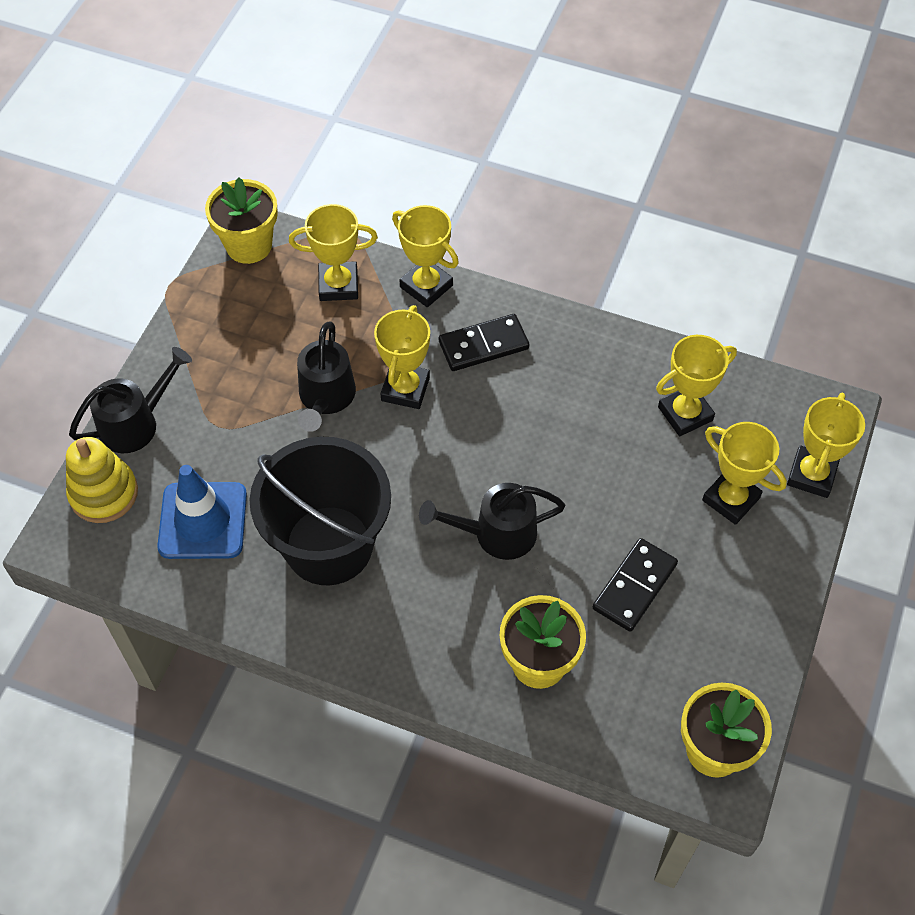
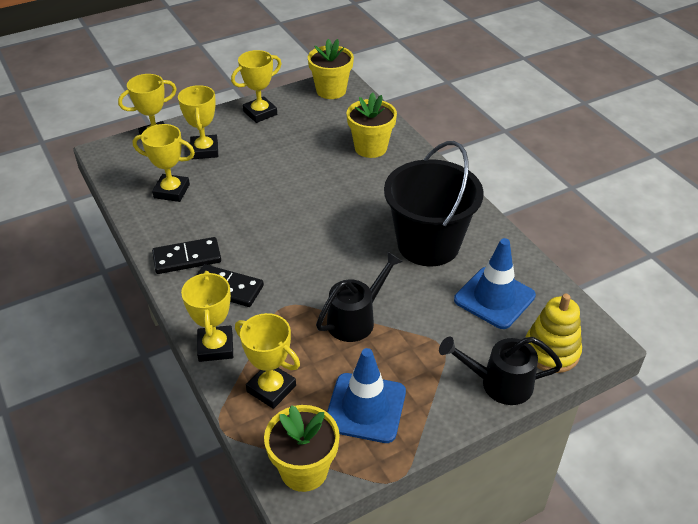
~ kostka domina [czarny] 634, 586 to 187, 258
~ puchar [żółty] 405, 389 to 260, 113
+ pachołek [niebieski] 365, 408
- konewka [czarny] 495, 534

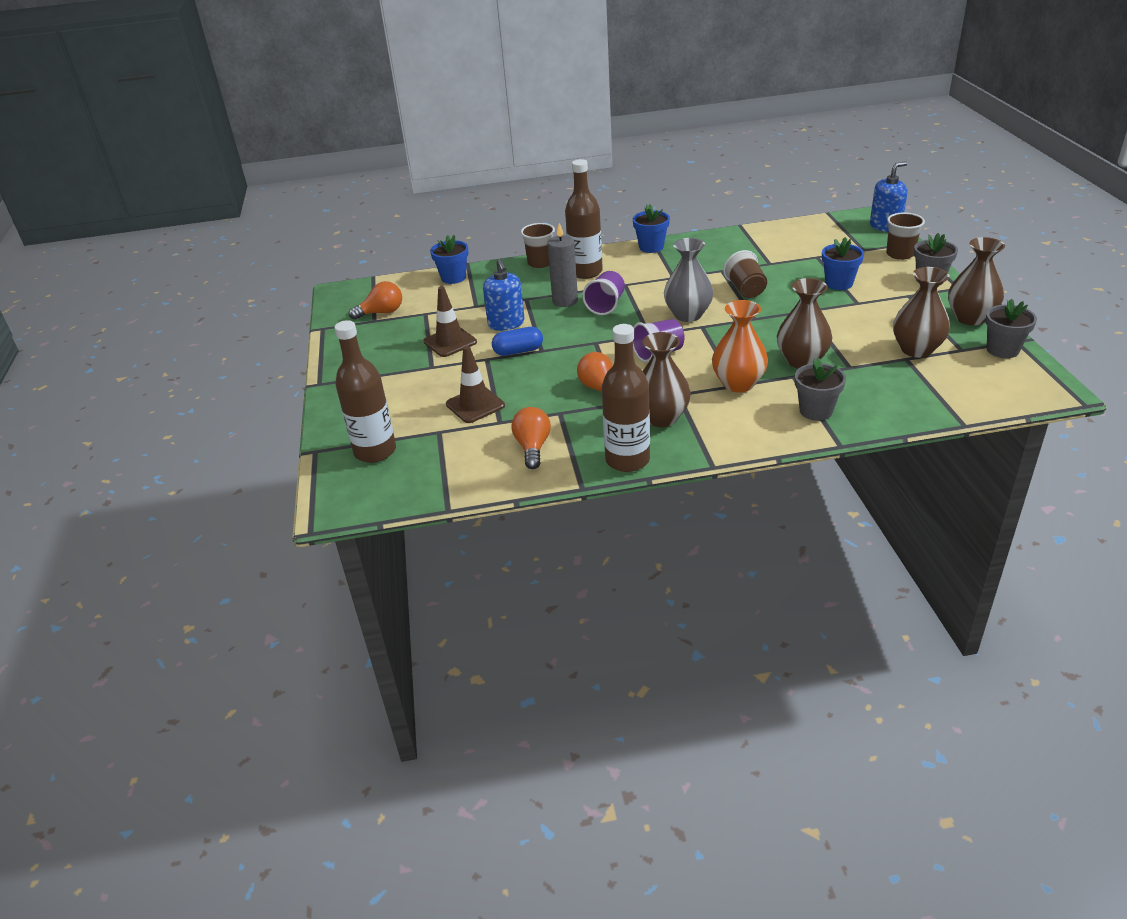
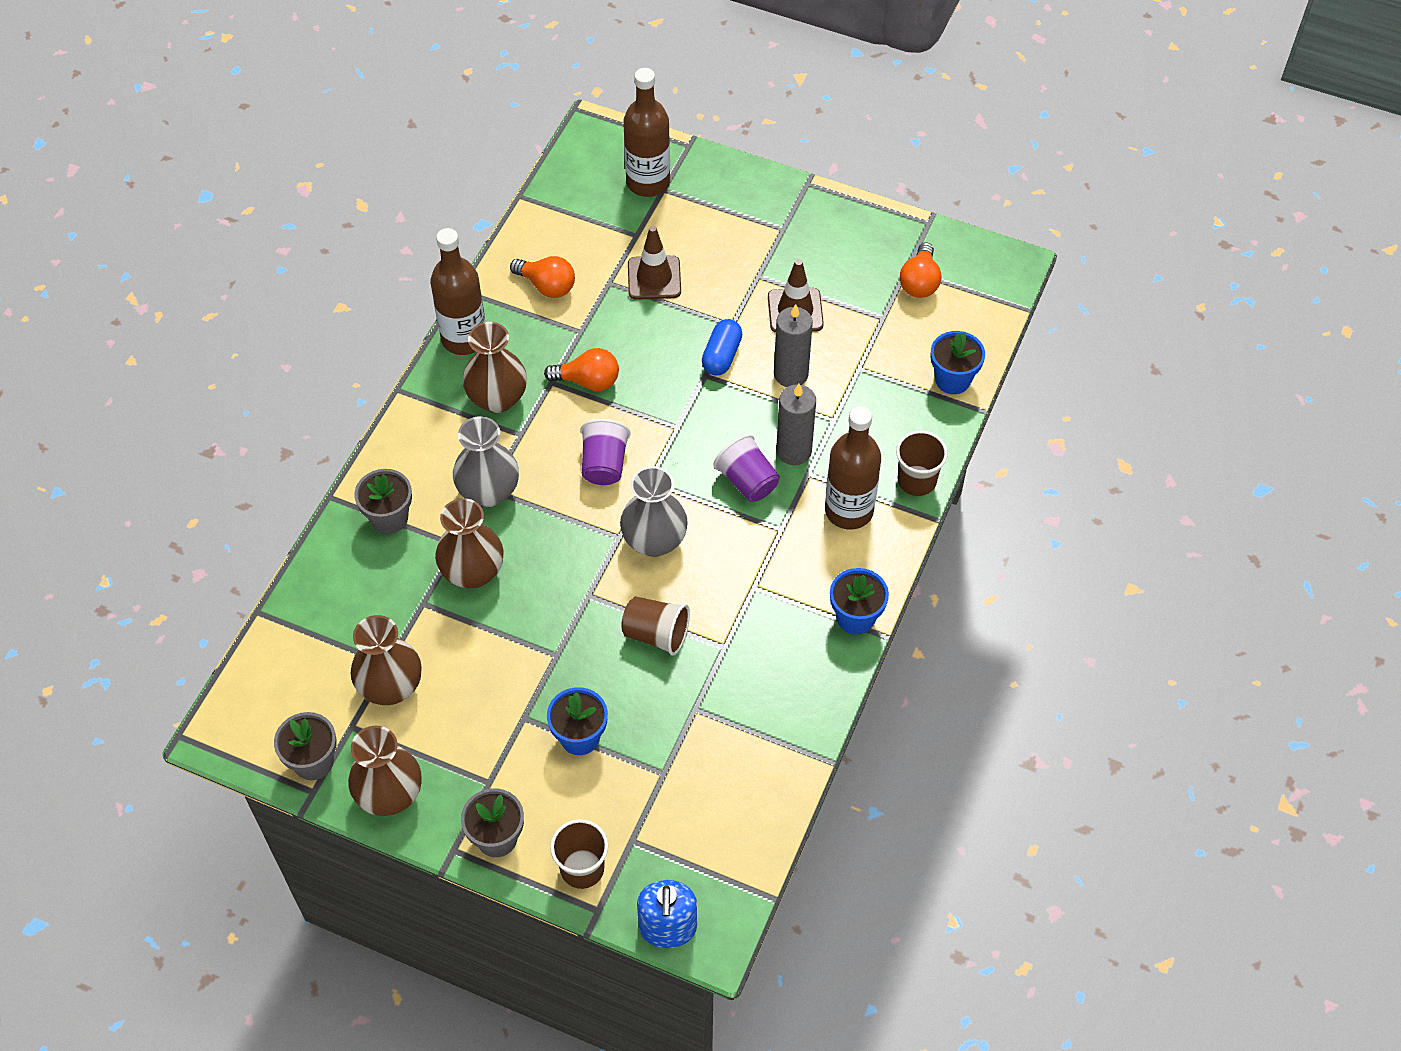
~ wazon [pomarańczowy] 738, 384 to wazon [szary] 489, 491
~ dozownik mydła [niebieski] 506, 323 to świeca [szary] 791, 374

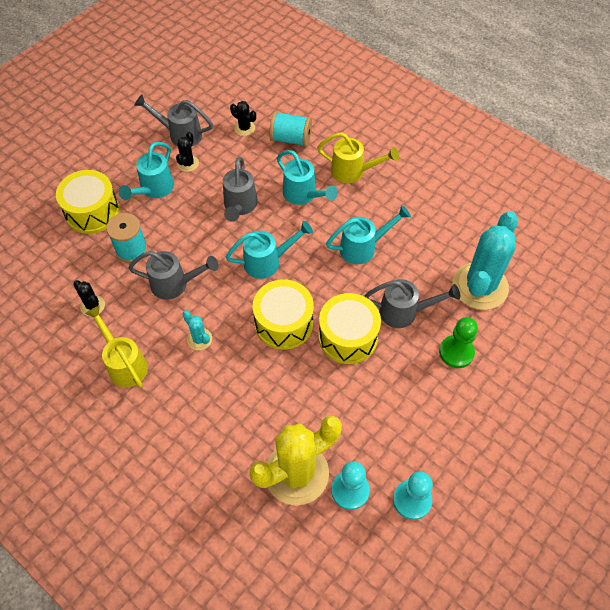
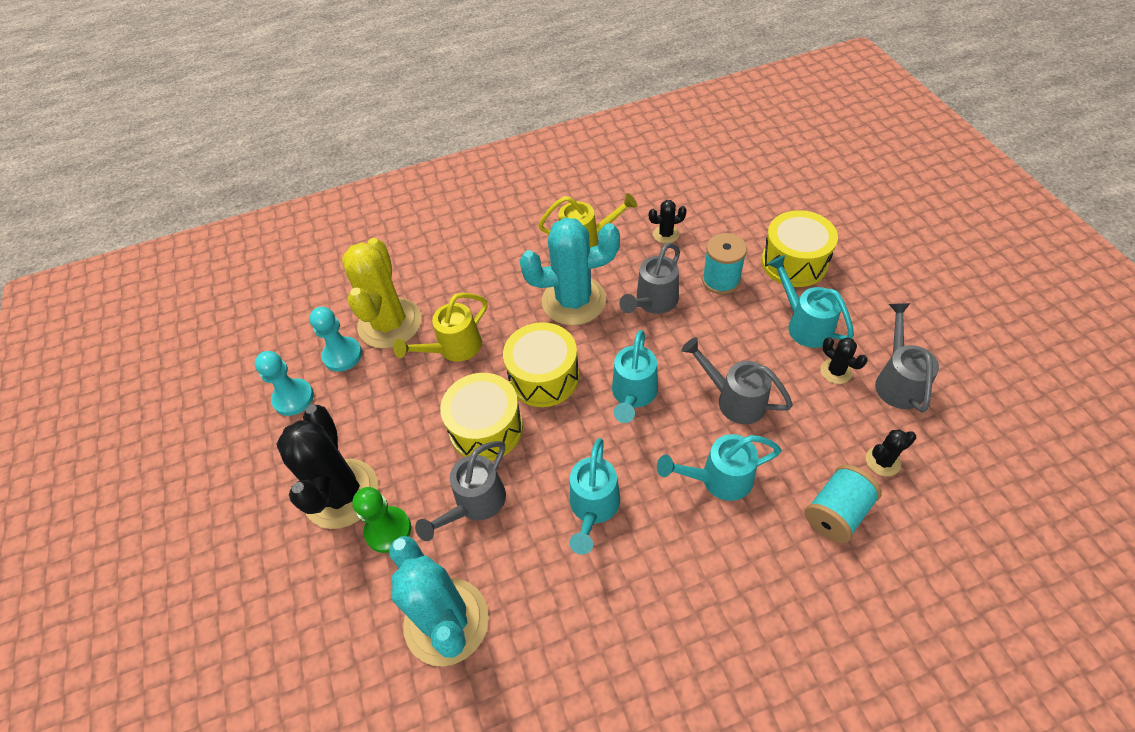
+ kaktus [czarny] 341, 494
~ konewka [żółty] 353, 171 to 453, 348
~ kaktus [turkusowy] 199, 339 = 574, 301 x2.31
~ konewka [szary] 180, 134 = 897, 381 45 degrees counterclockwise

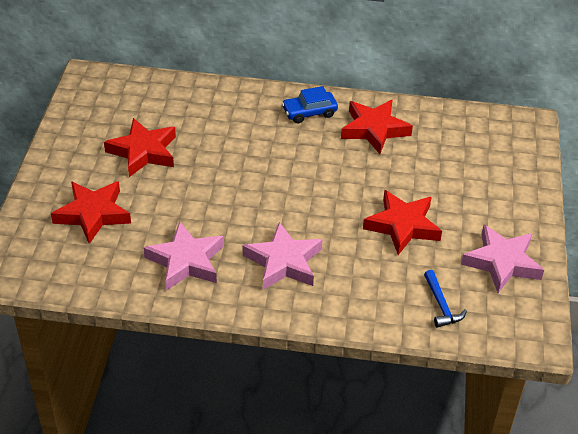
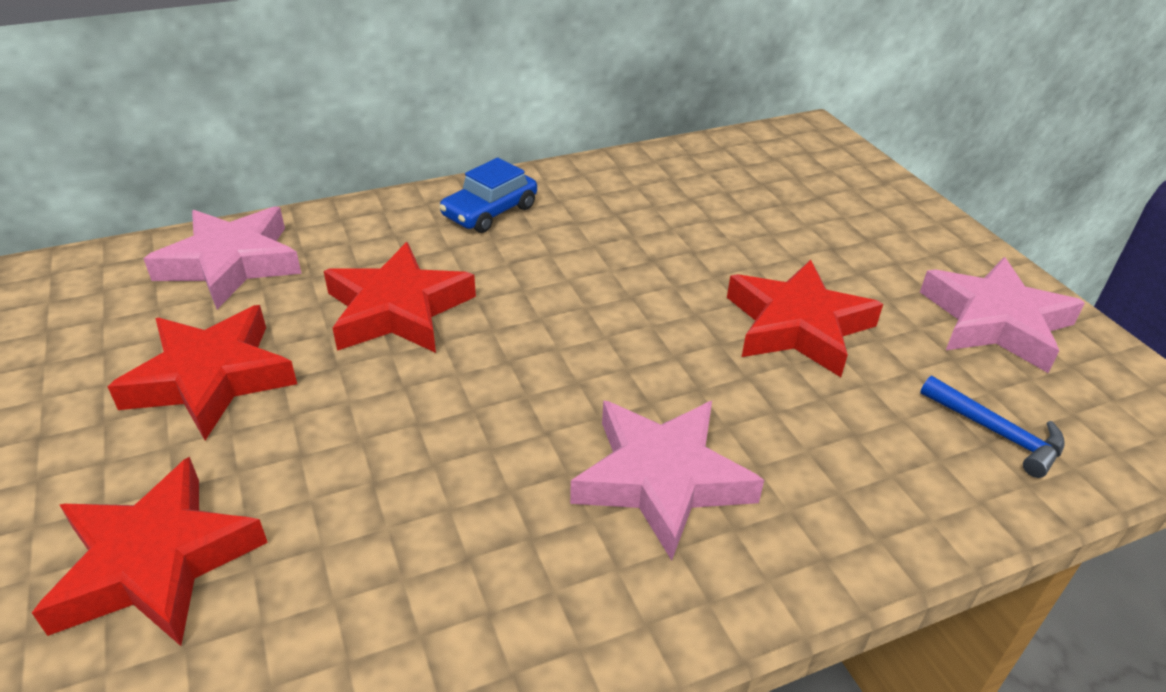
~ gwiazda [różowy] 186, 261 to 231, 263
~ gwiazda [czerwony] 374, 129 to 397, 309

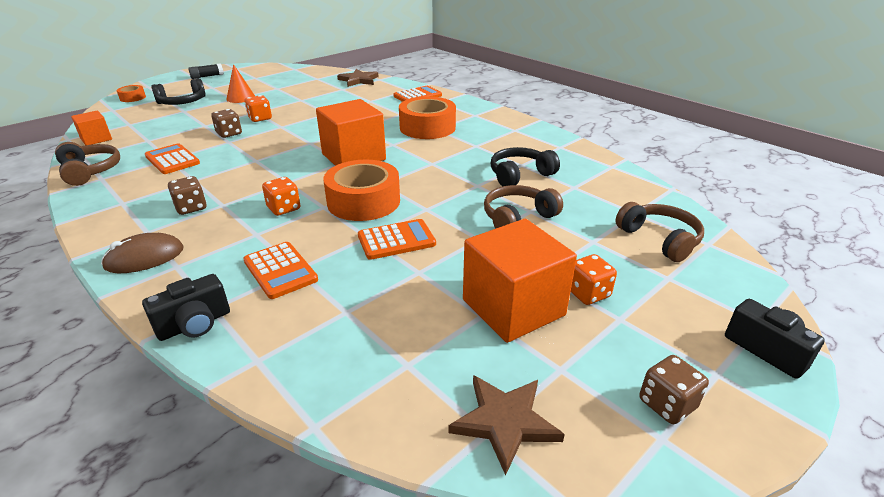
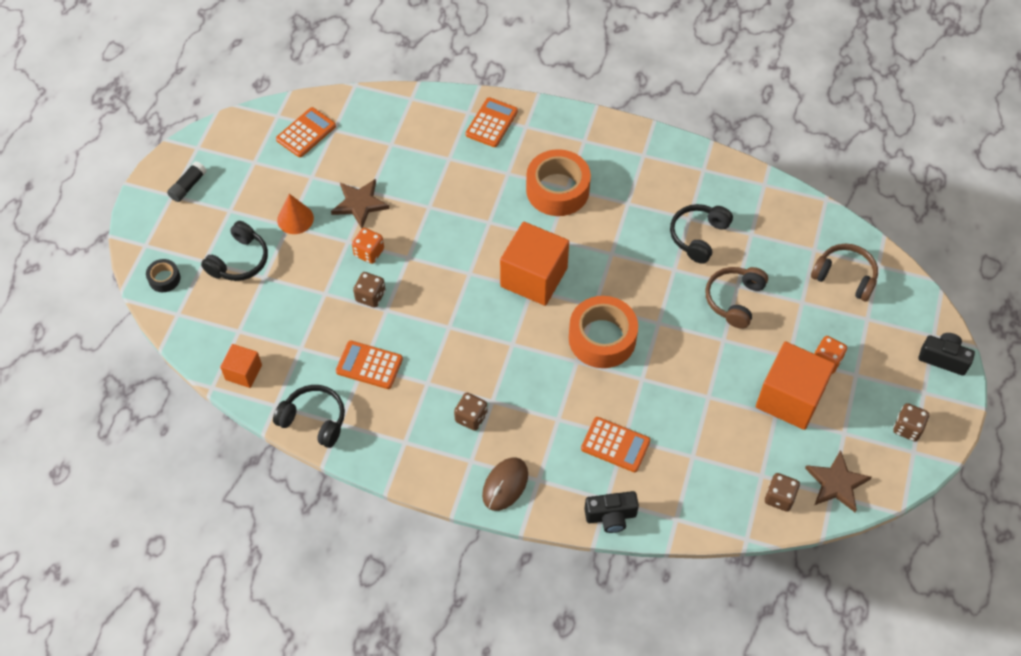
~ taśma klejąca [pomarańczowy] 132, 98 to taśma klejąca [czarny] 164, 279
~ słuchawki [brązowy] 90, 171 to słuchawki [czarny] 314, 420
~ kalkulator [pomarańczowy] 396, 240 to 306, 133
~ gwiazda [brązowy] 359, 80 to 360, 204
~ aparat fotograficzny [czarny] 195, 324 = 611, 516 60 degrees clockwise
+ kostka do gry [brązowy] 779, 497
- kostka do gry [pomarańczowy] 284, 208

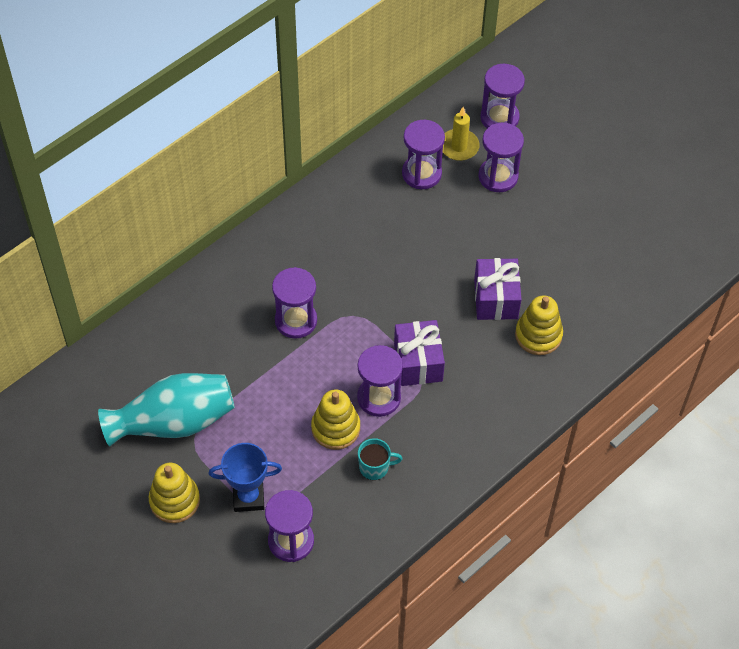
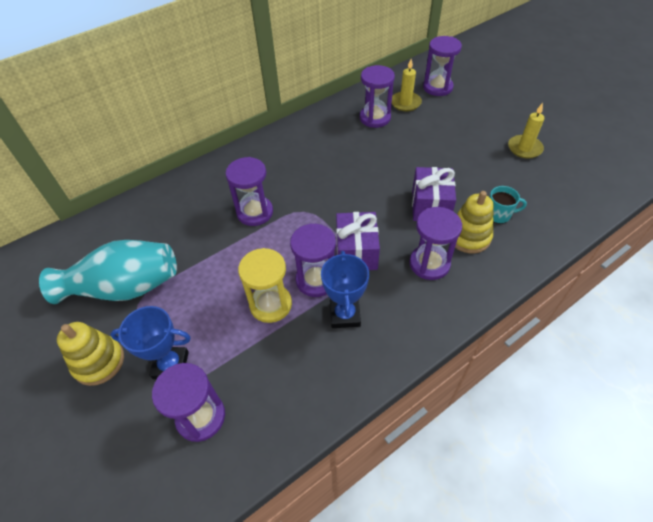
~ zabawka nakładanka [żółty] 335, 428 to klepsydra [żółty] 270, 304
+ puchar [niebieski] 345, 315
~ klepsydra [fioletowy] 498, 176 to 429, 264
~ kubek [turkusowy] 375, 467 to 498, 214
+ świeca [żółty] 524, 148

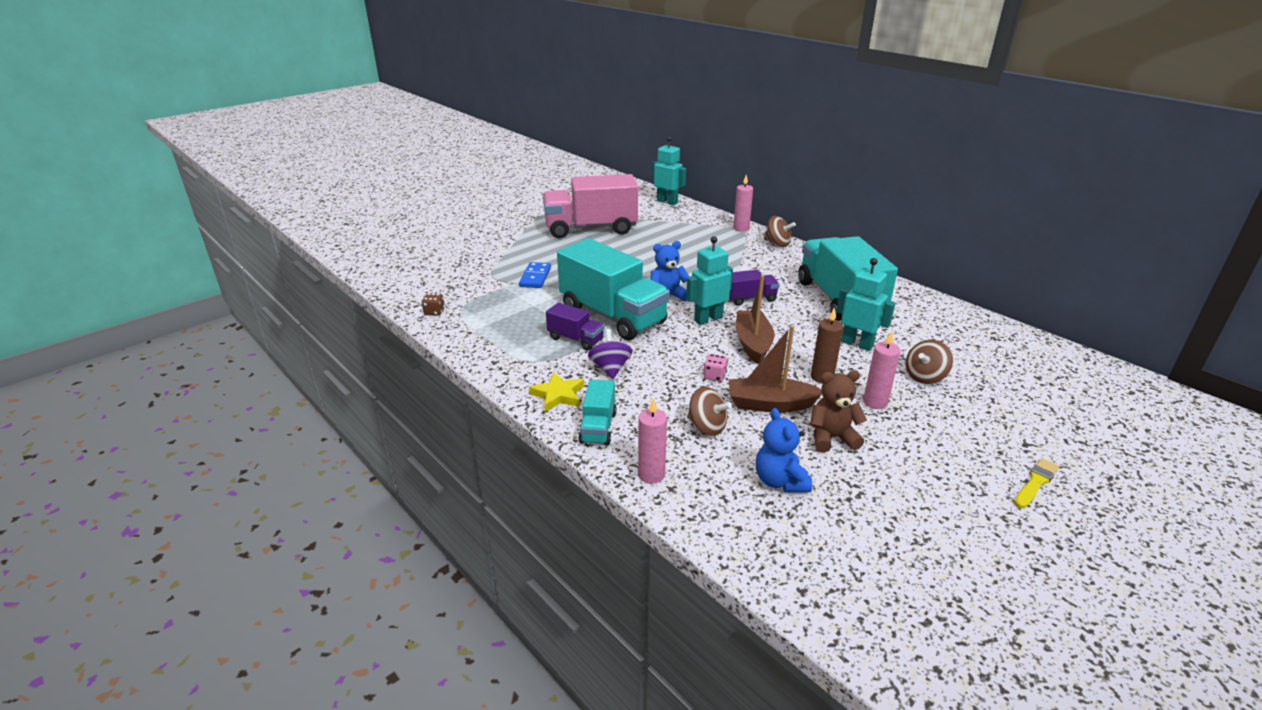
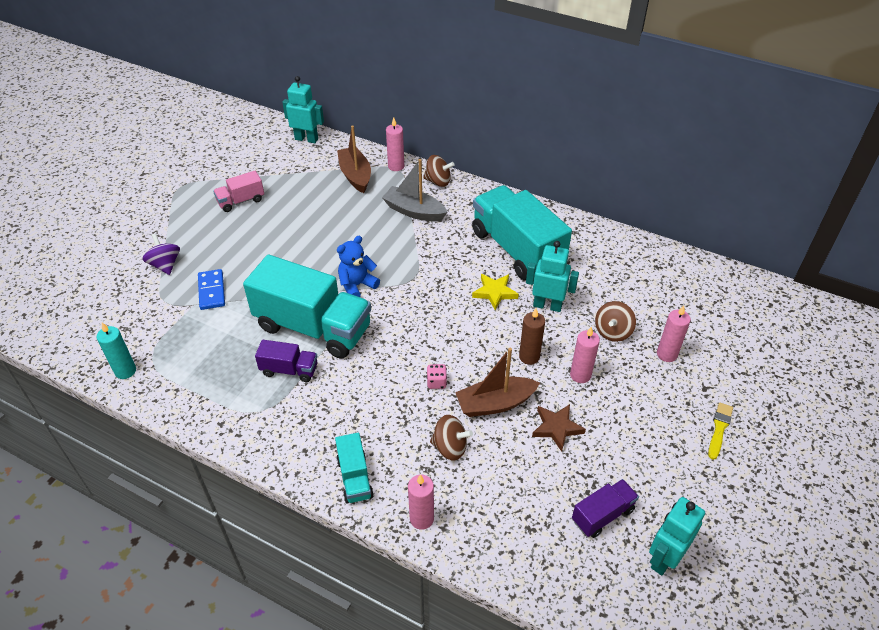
~ kostka do gry [brązowy] 434, 312 to świeca [turkusowy] 125, 371
~ bączek [fioletowy] 610, 368 to 165, 265
~ ciężarówka [różowy] 591, 229 = 241, 201 x0.47
~ łódka [brązowy] 753, 343 to 355, 175
+ łódka [szary] 414, 211
~ gwiazda [żółty] 558, 395 to 494, 292
~ miś [brązowy] 831, 438 to gwiazda [brązowy] 556, 428
~ ciężarówka [fioletowy] 750, 299 to 602, 515
~ robot [turkusowy] 708, 319 to 664, 558
+ świeca [różowy] 667, 354
- miś [niebieski] 780, 481

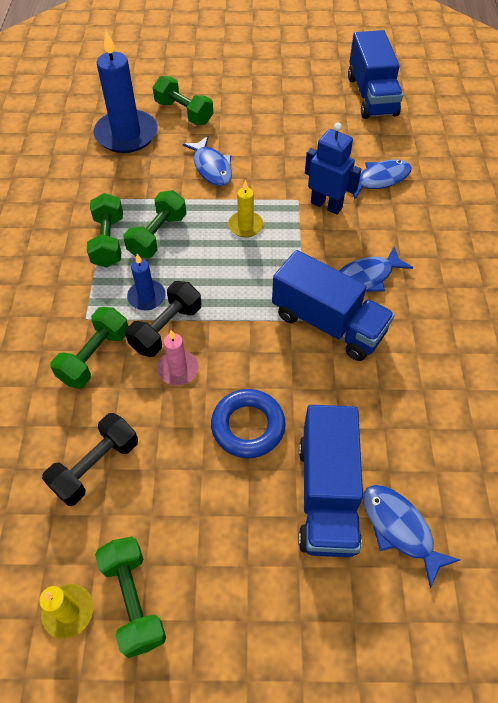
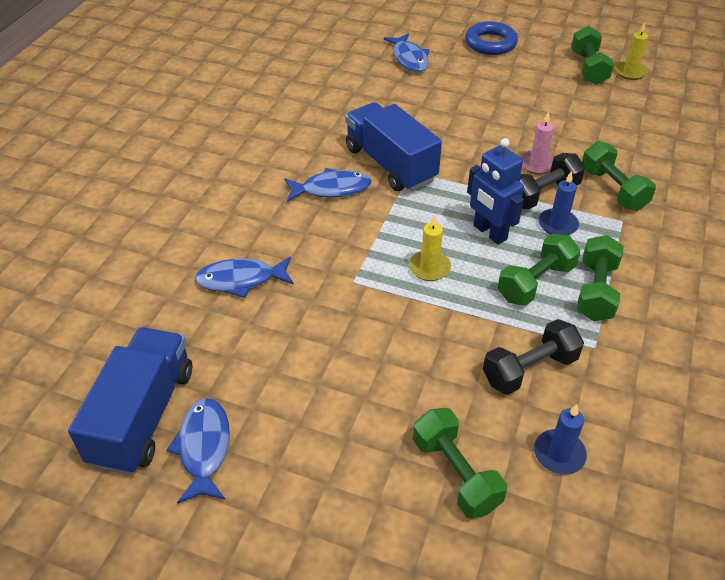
~ ryba [niebieski] 211, 167 to 204, 448
~ pierścień [niebieski] 248, 426 to 490, 43
~ robot [niebieski] 326, 205 to 489, 233
~ hantel [czarny] 96, 466 to 529, 369
~ świeca [niebieski] 126, 134 = 559, 454 x0.50
~ hantel [zielony] 95, 357 = 613, 189 75 degrees counterclockwise
- ciężarówka [niebieski] 327, 494

